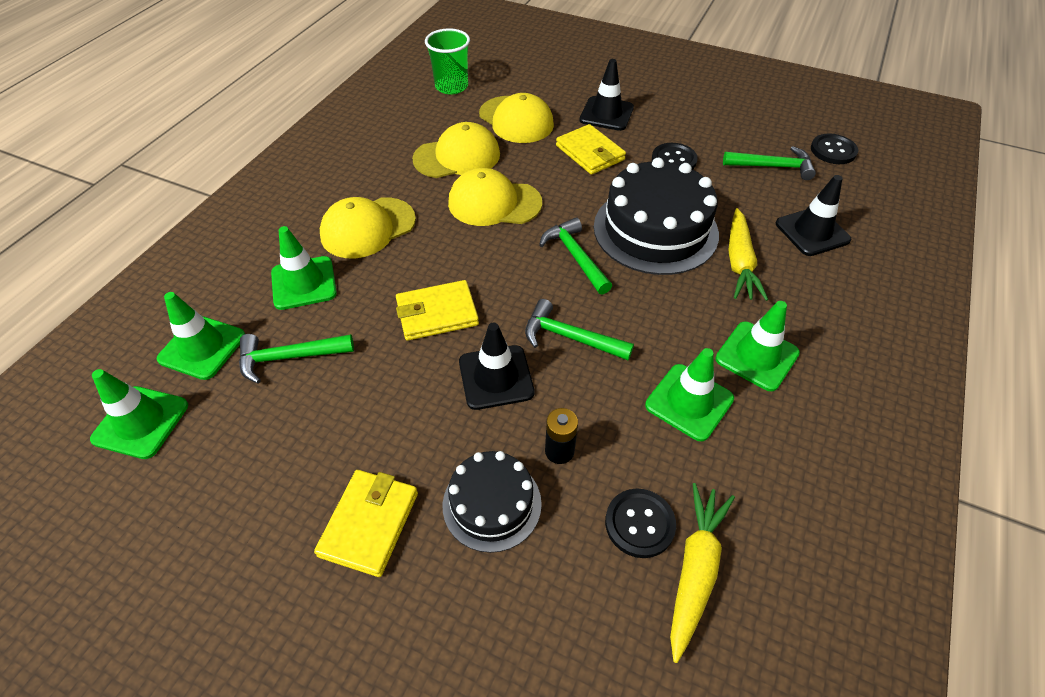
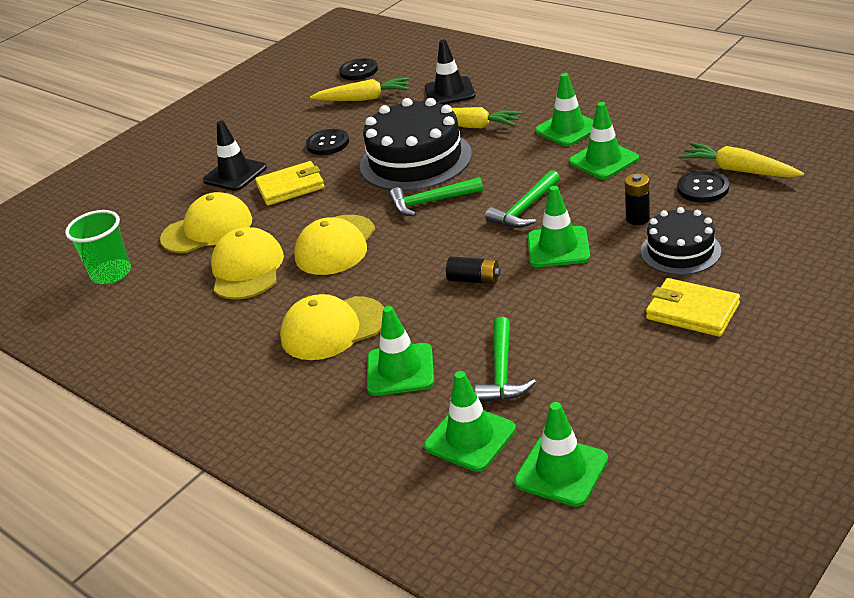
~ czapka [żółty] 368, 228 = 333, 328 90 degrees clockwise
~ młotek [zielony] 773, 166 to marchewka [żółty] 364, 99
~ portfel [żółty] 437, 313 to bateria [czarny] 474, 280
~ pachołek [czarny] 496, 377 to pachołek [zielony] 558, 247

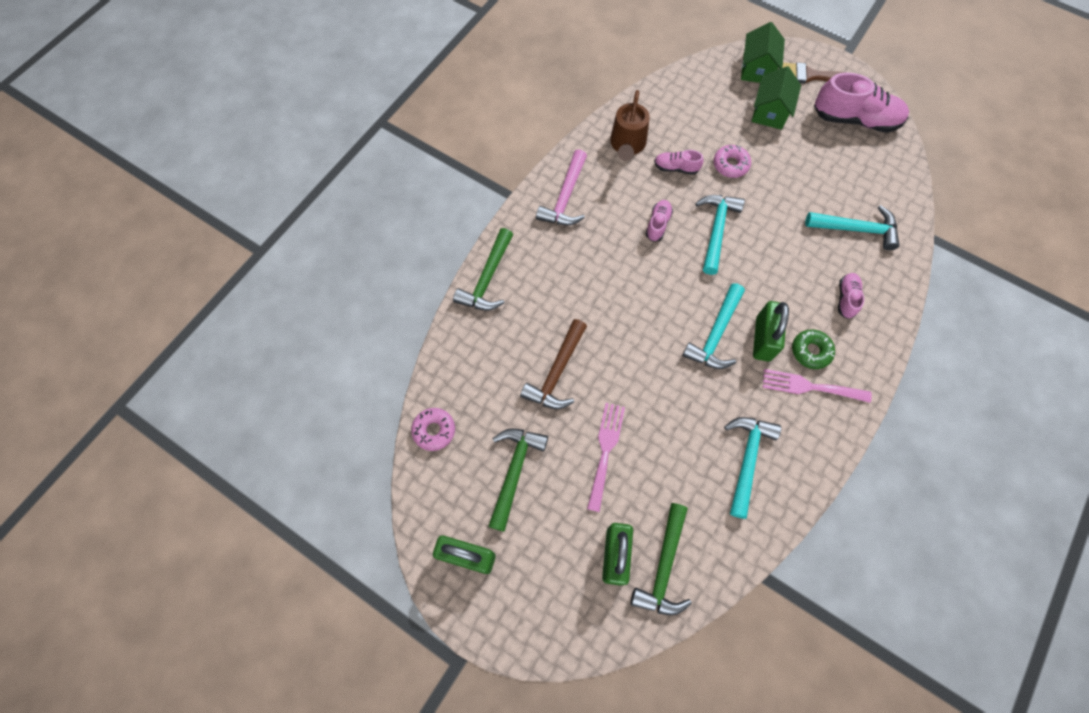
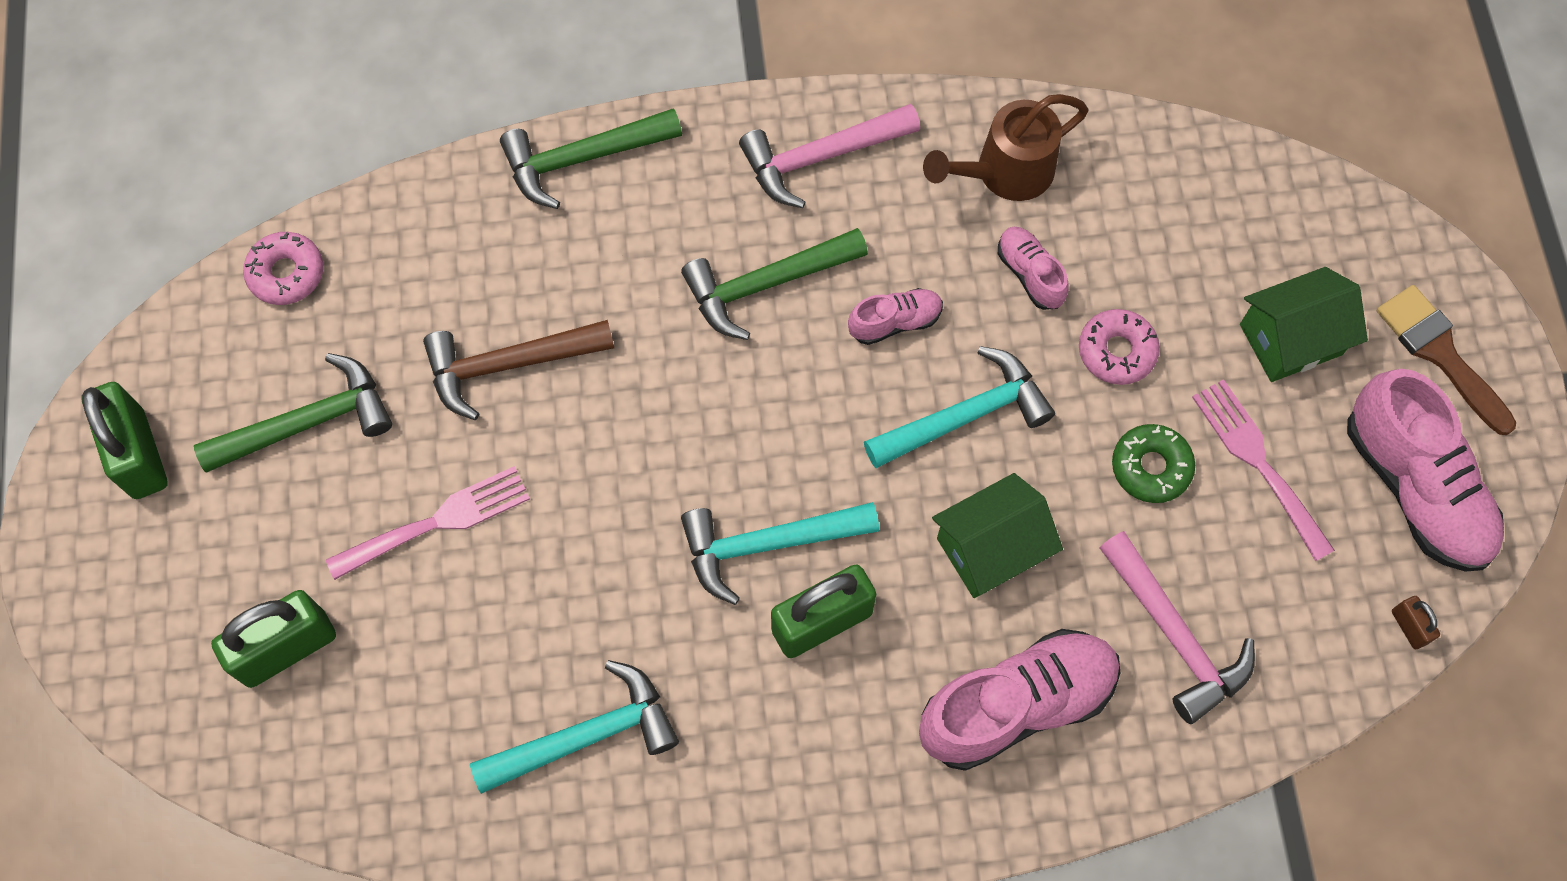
~ młotek [zielony] 663, 566 to 766, 284
~ but [różowy] 846, 298 = 1016, 705 x2.00
~ domek [zielony] 757, 68 to 991, 548
~ młotek [turkusowy] 856, 229 to młotek [różowy] 1174, 635
~ donut [zielony] 811, 351 to 1150, 467
~ widelec [różowy] 810, 387 to 1258, 462
+ kłódka [brązowy] 1409, 627

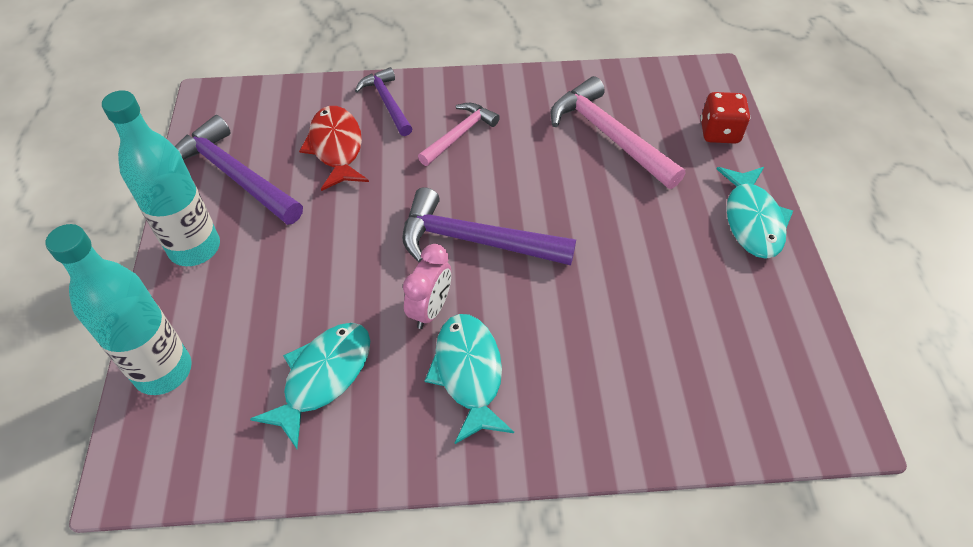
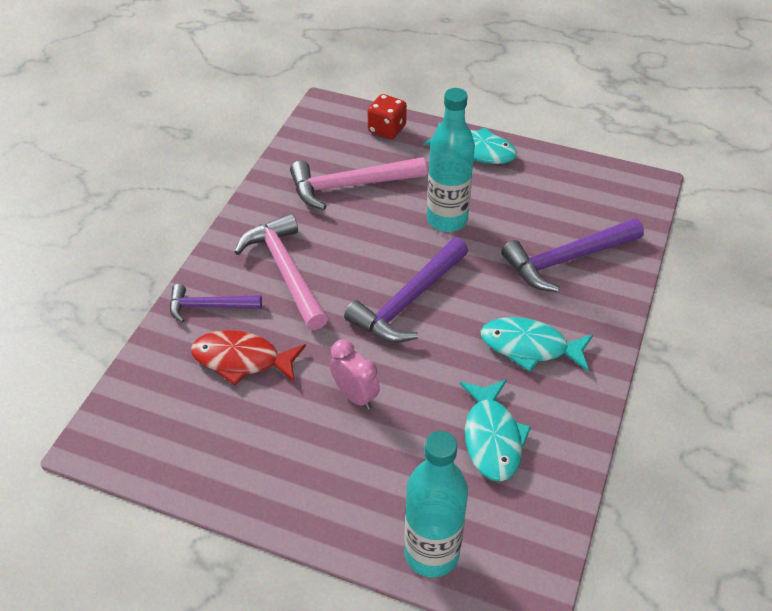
~ młotek [różowy] 459, 135 = 286, 271 x1.64
~ budzik [różowy] 430, 309 to 355, 395
~ butelka [turkusowy] 195, 248 to 447, 220
~ ryba [turkusowy] 323, 377 = 492, 438 150 degrees counterclockwise
~ młotek [fioletowy] 234, 176 to 567, 259

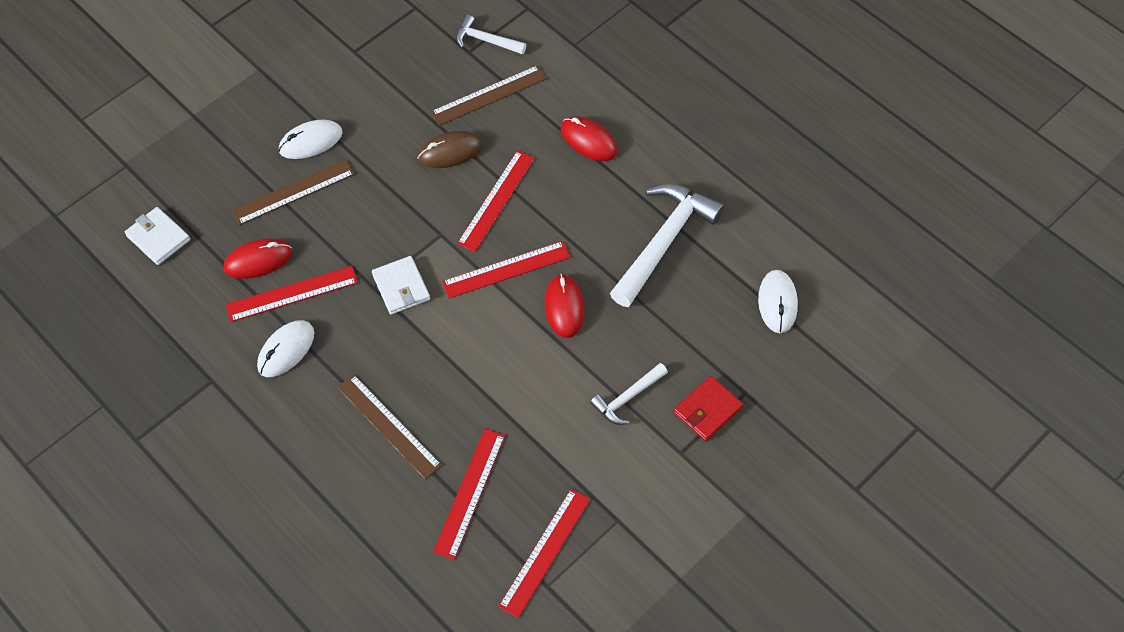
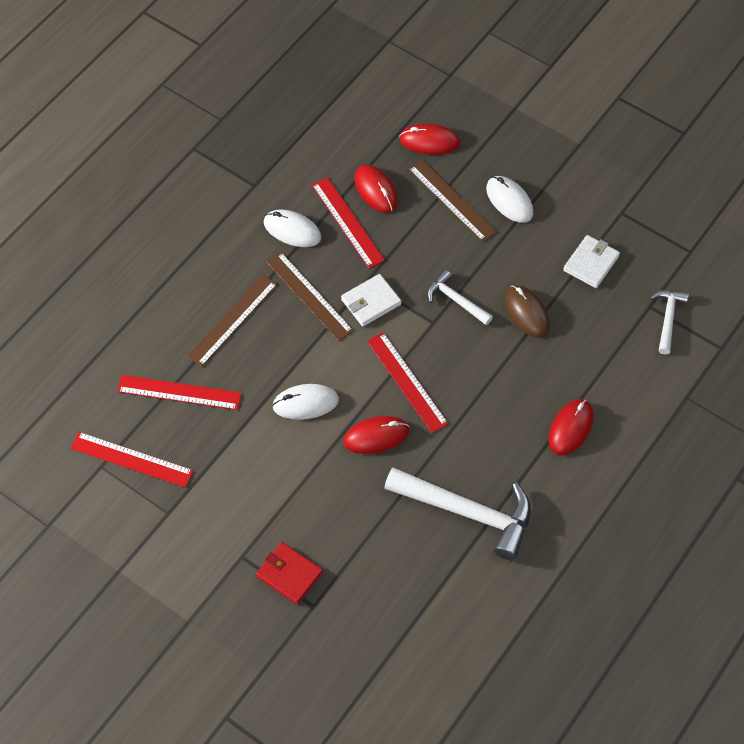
~ linijka [brązowy] 489, 95 to 309, 296
~ myszka [biały] 777, 303 to 305, 403
+ myszka [czerwony] 429, 141
~ młotek [biały] 627, 398 to 456, 300
~ portfel [biały] 158, 238 to 591, 263
- linijka [czerwony] 496, 200

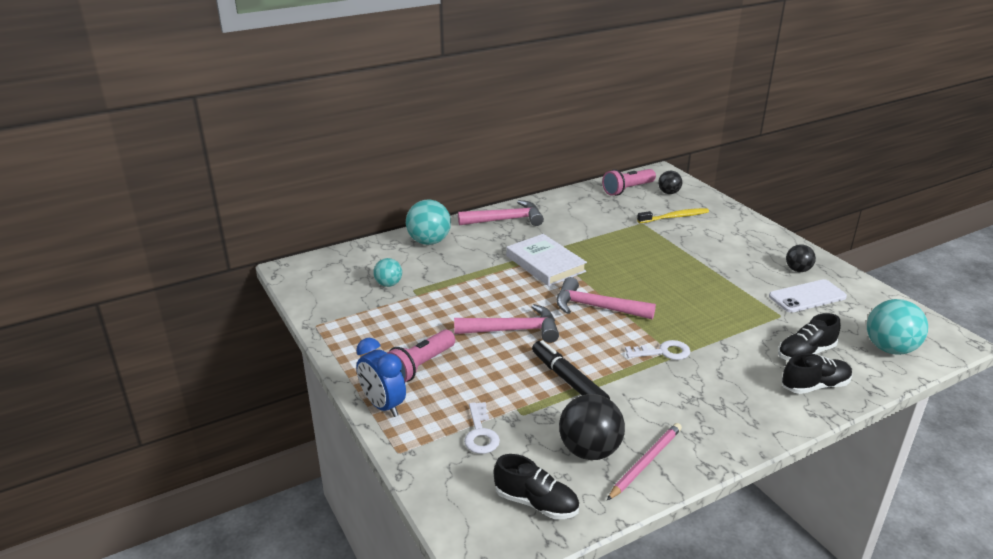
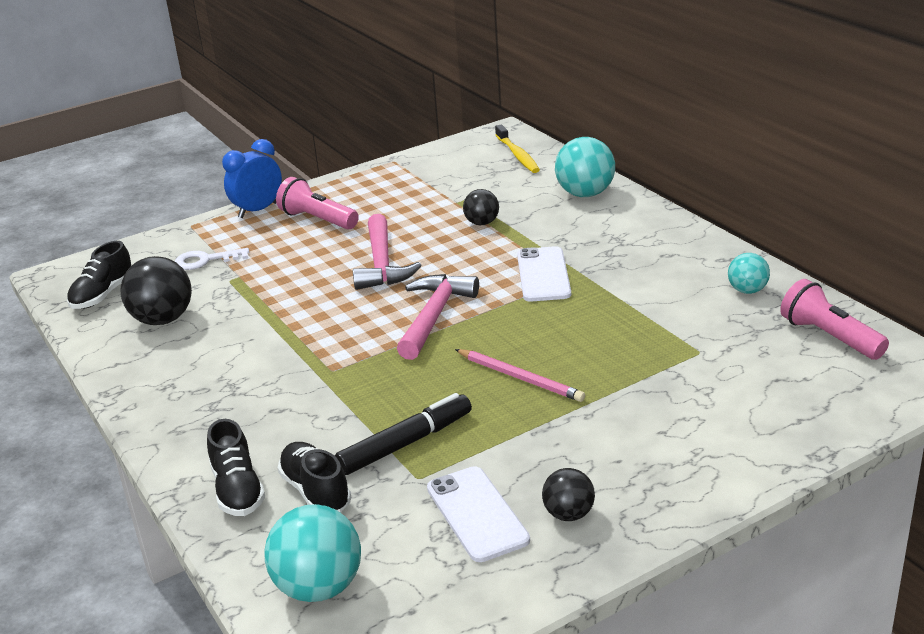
~ flamaster [czarny] 568, 380 to 405, 443
~ ołówek [różowy] 645, 462 to 520, 378
~ piłka [czarny] 668, 193 to 482, 223
~ szczoteczka do zębów [żółty] 674, 217 to 517, 155
~ książka [biały] 545, 264 to telefon [biały] 543, 275
~ piłka [turkusowy] 388, 284 to 747, 290
- młotek [różowy] 506, 220
- klucz [biały] 663, 352

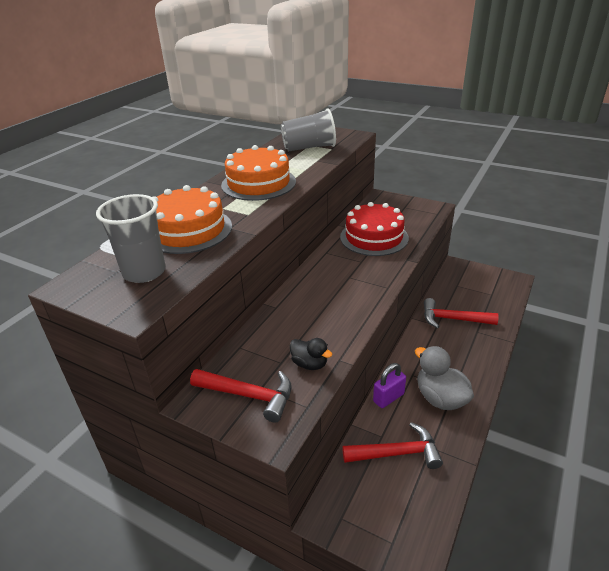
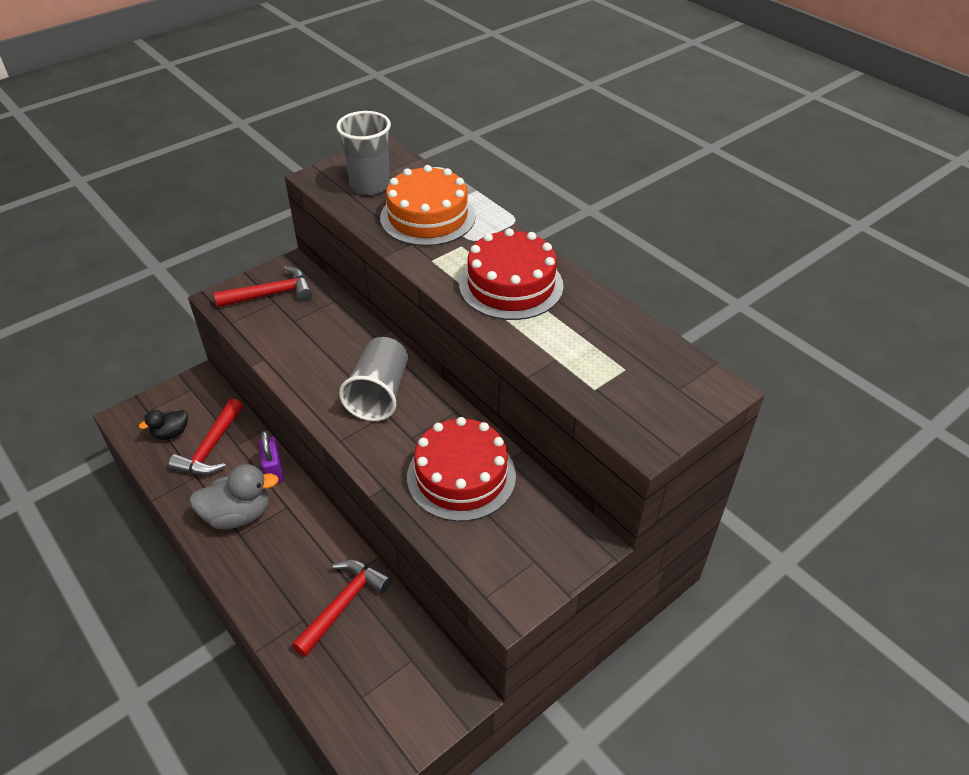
~ kaczka [czarny] 309, 364 to 171, 433
~ młotek [czerwony] 249, 395 = 271, 294 150 degrees counterclockwise
~ szklanka [szary] 309, 148 to 379, 394
~ tort [pomarańczowy] 258, 183 to tort [czerwony] 511, 285

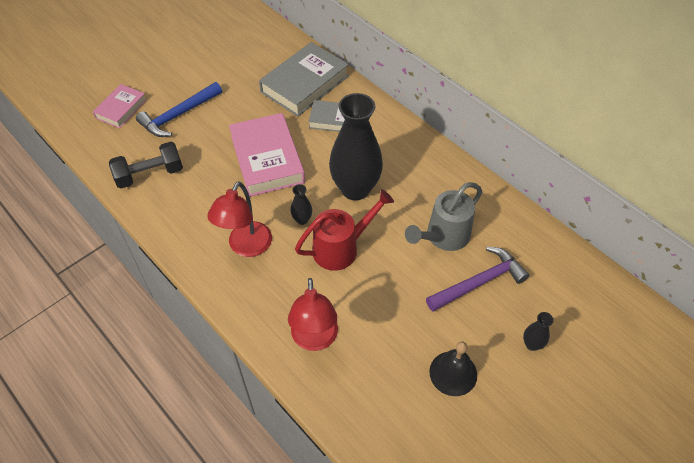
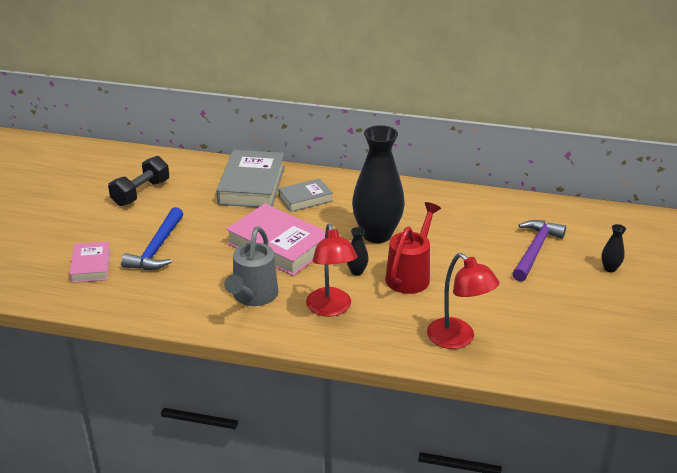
~ hantel [czarny] 150, 174 to 141, 193
~ konewka [szary] 443, 237 to 253, 297
- dzwonek [czarny] 453, 373

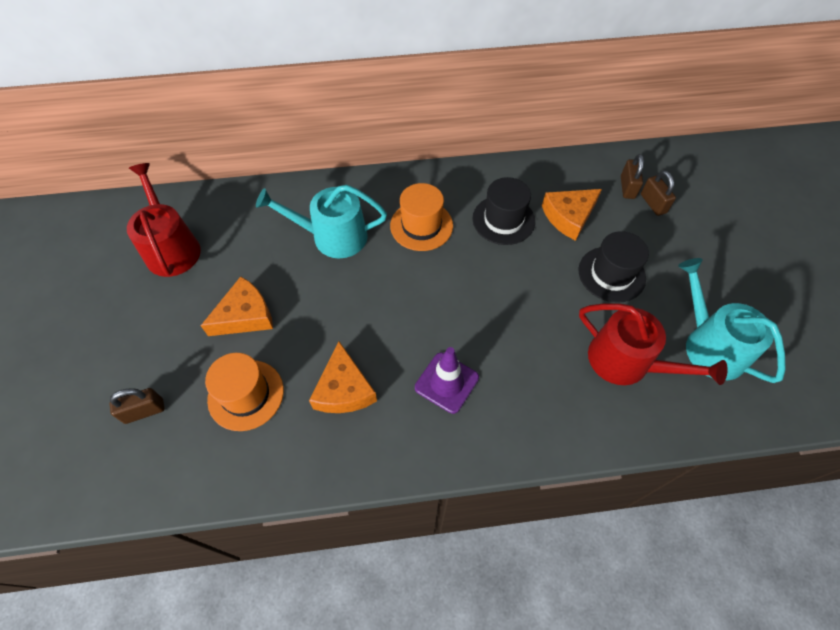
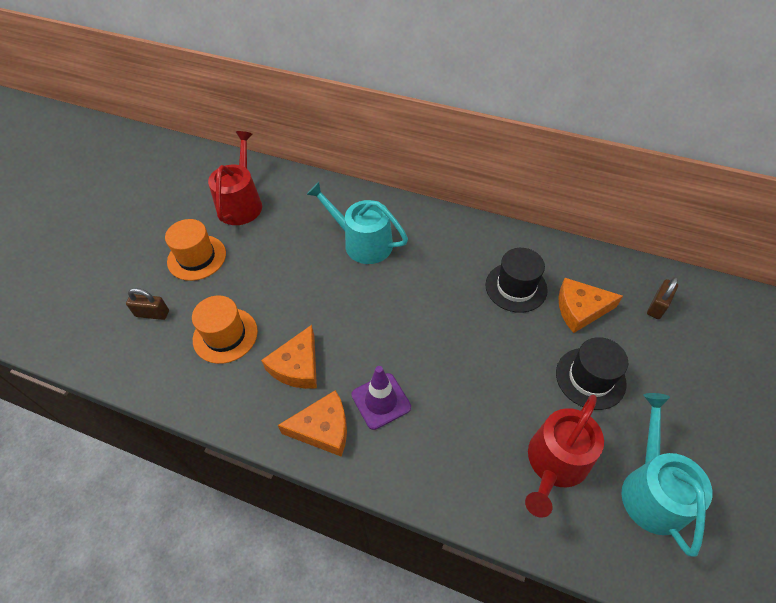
~ kapelusz [pomarańczowy] 421, 226 to 197, 257
~ ser [pomarańczowy] 245, 315 to 323, 429
~ konewka [czerwony] 626, 362 = 555, 463 60 degrees clockwise
- kłódka [brązowy] 653, 203

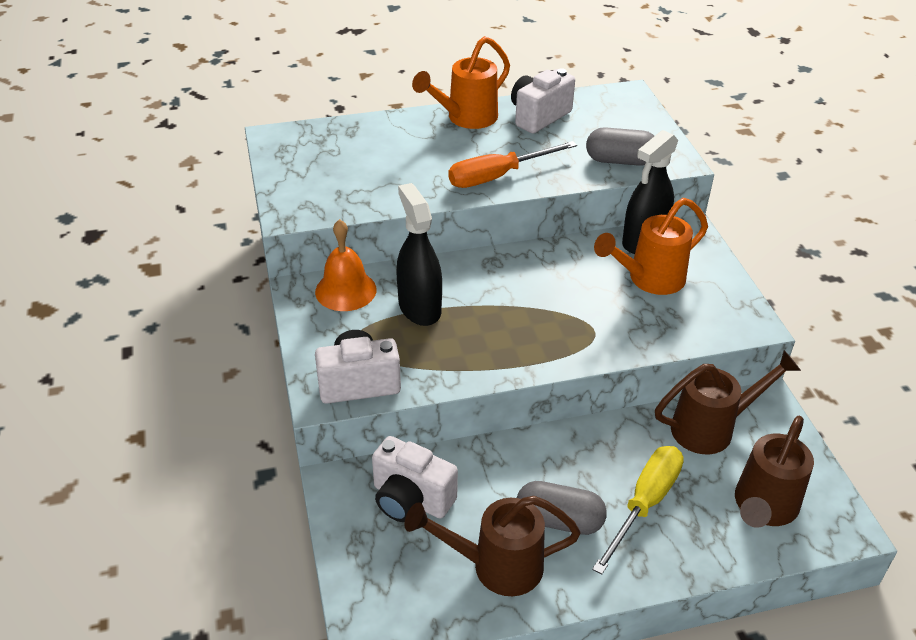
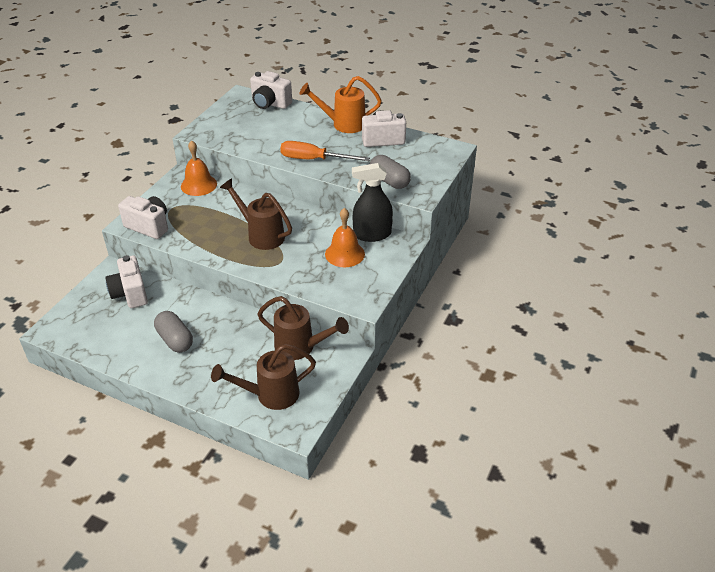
~ konewka [brązowy] 496, 566 to 261, 235
+ aparat fotograficzny [biały] 270, 103
~ konewka [pomarańczowy] 649, 279 to dzwonek [pomarańczowy] 344, 254
- spryskiwacz [czarny] 419, 307
- śrubokręt [żółty] 644, 504

